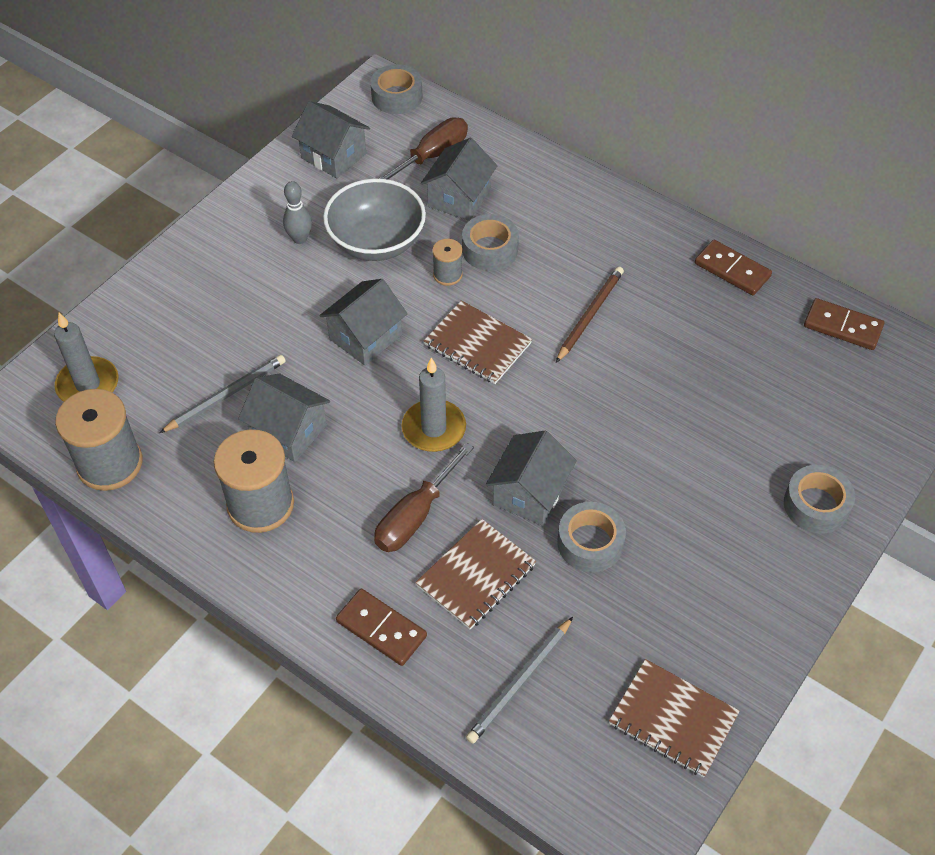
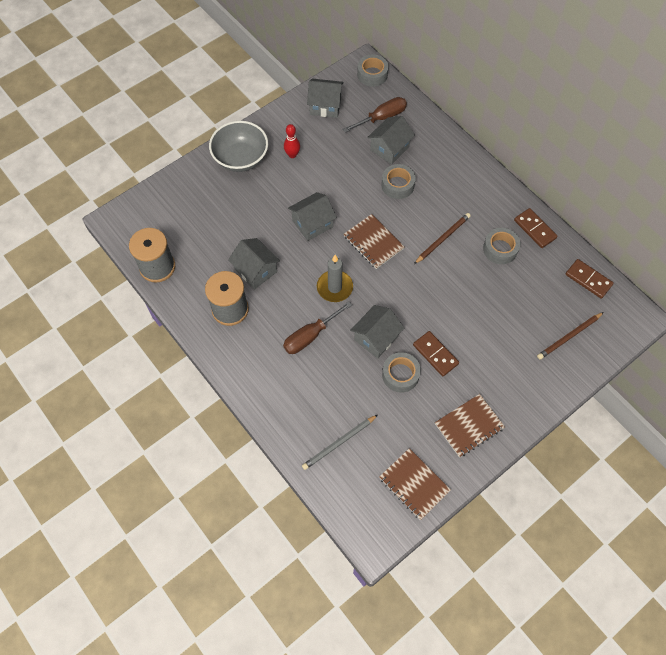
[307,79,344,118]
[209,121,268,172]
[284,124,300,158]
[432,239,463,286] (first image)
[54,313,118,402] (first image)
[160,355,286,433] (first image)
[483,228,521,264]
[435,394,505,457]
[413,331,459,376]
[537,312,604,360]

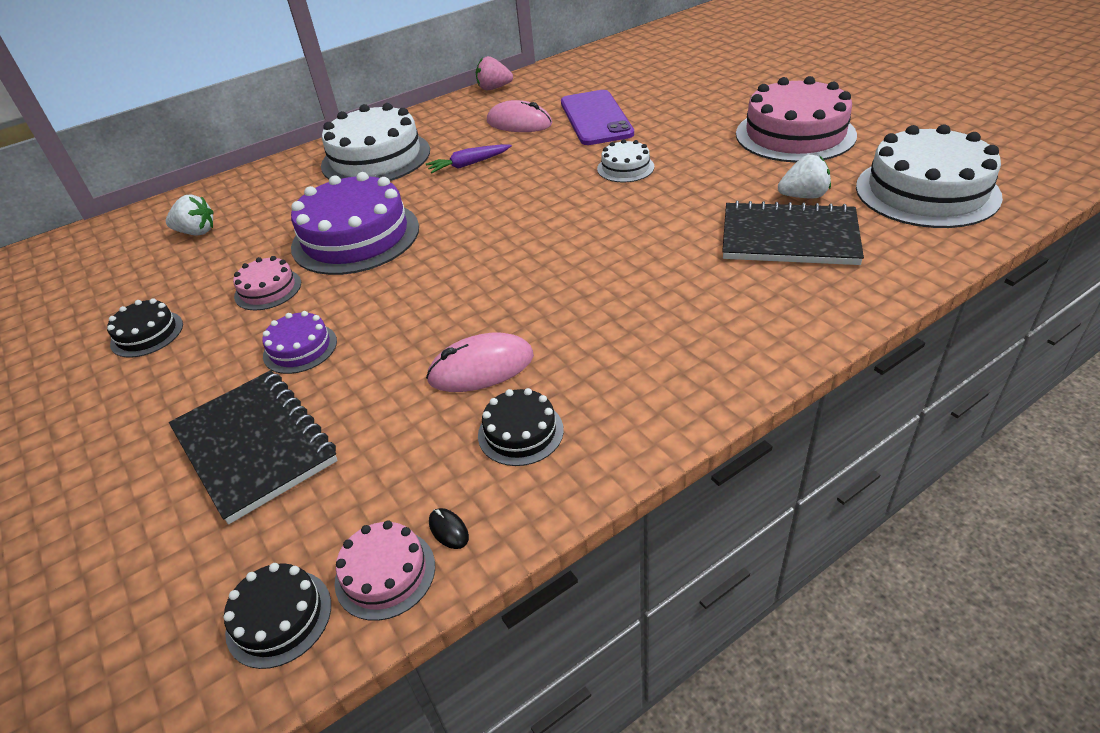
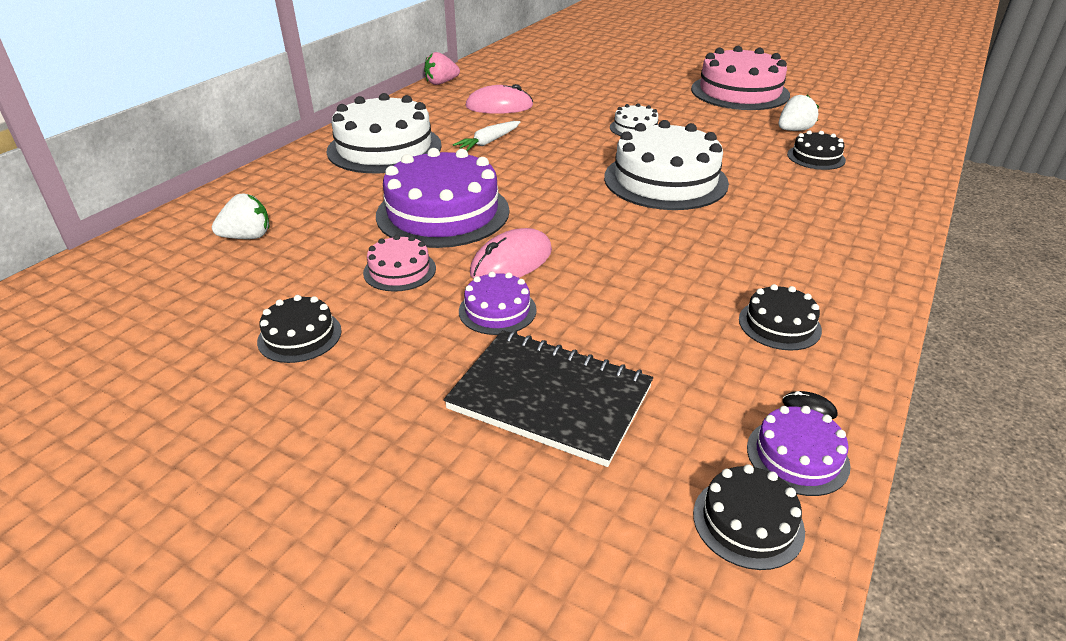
[561,90,634,145] (first image)
[604,120,729,210]
[453,121,520,151]
[787,130,846,170]
[470,228,552,279]
[747,406,851,496]

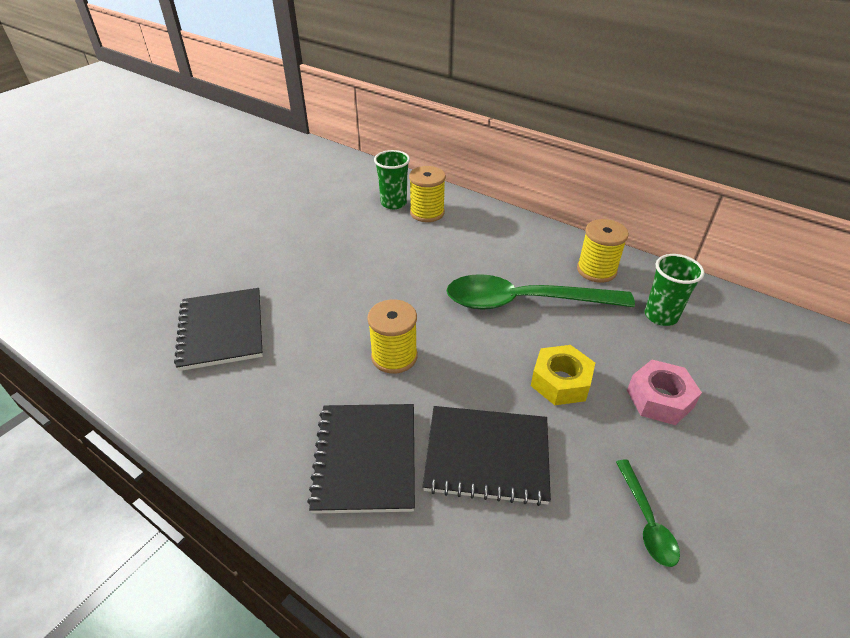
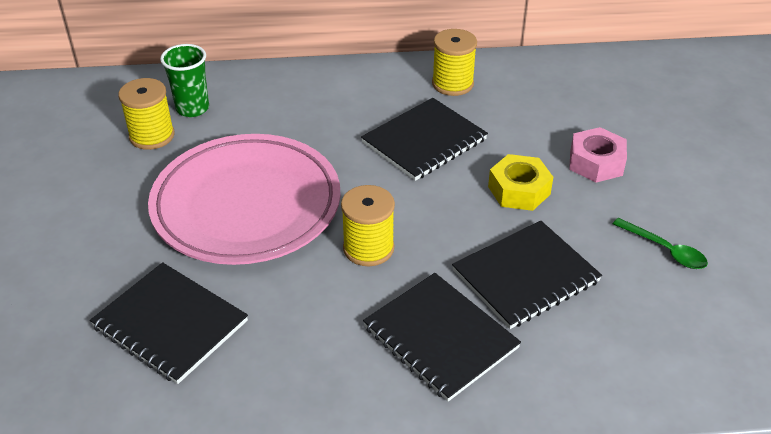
[118,78,175,150]
[645,254,705,326] (first image)
[361,98,488,181]
[148,134,341,265]

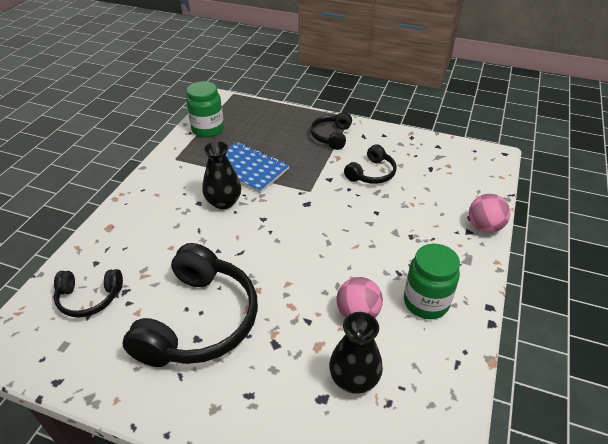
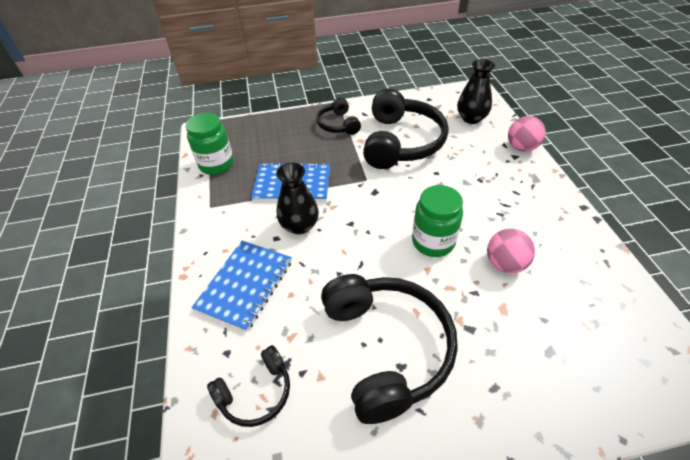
[363,89,448,169]
[412,185,463,257]
[457,59,495,124]
[192,241,292,332]

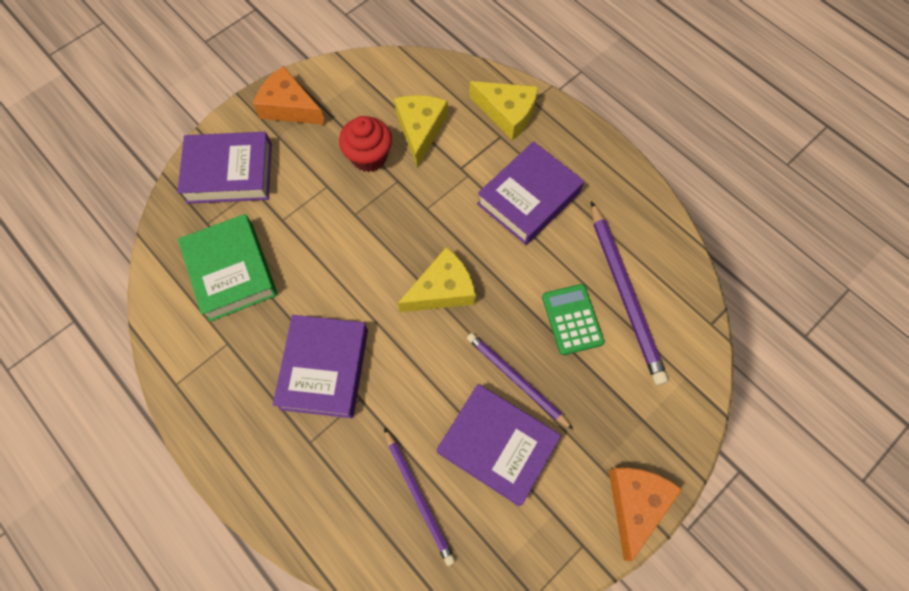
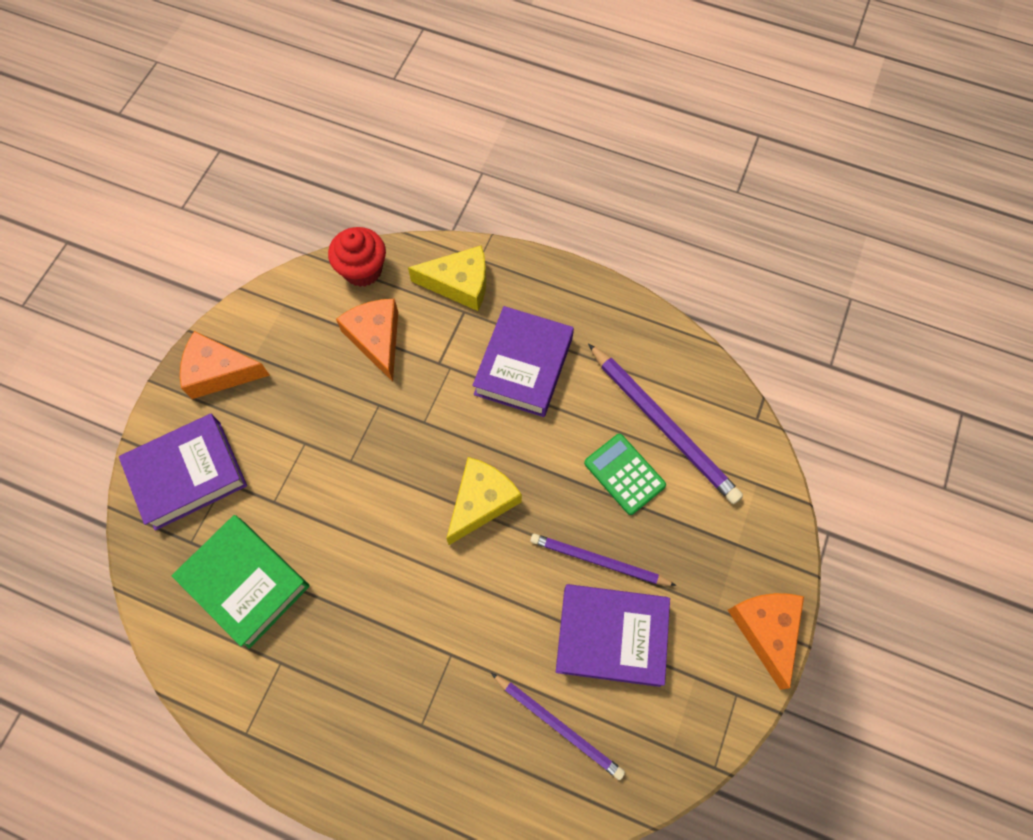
[336,299,398,382]
[328,227,386,287]
[273,315,368,418] (first image)

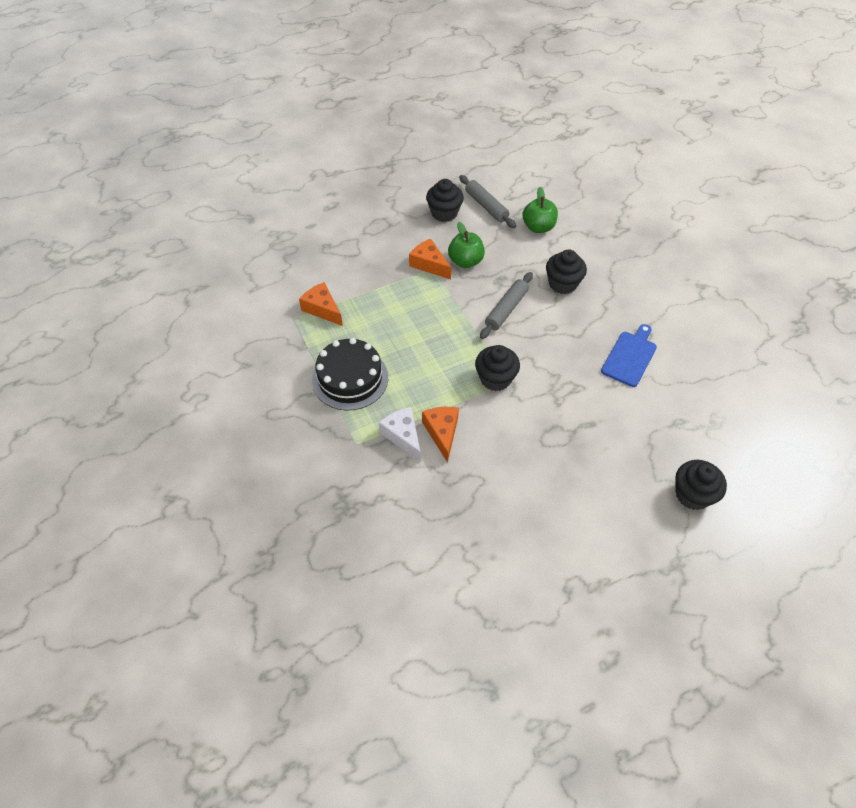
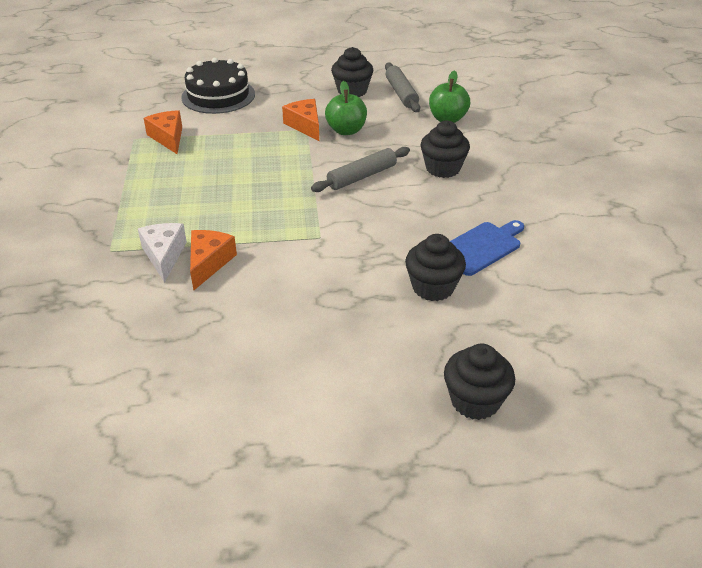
[181,58,255,114]
[405,234,466,301]

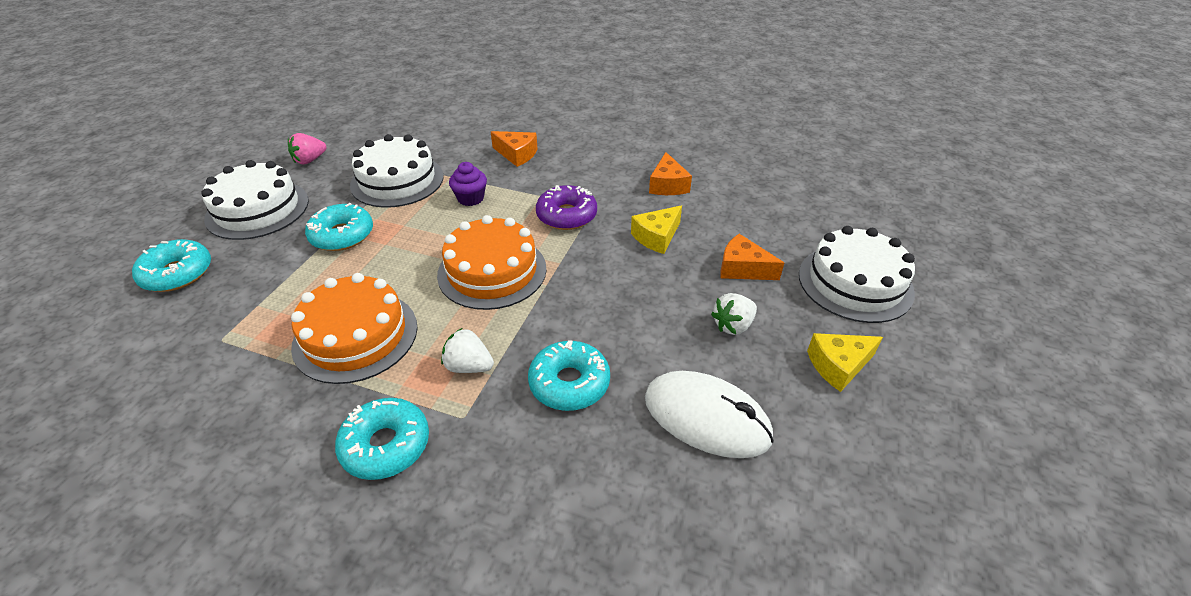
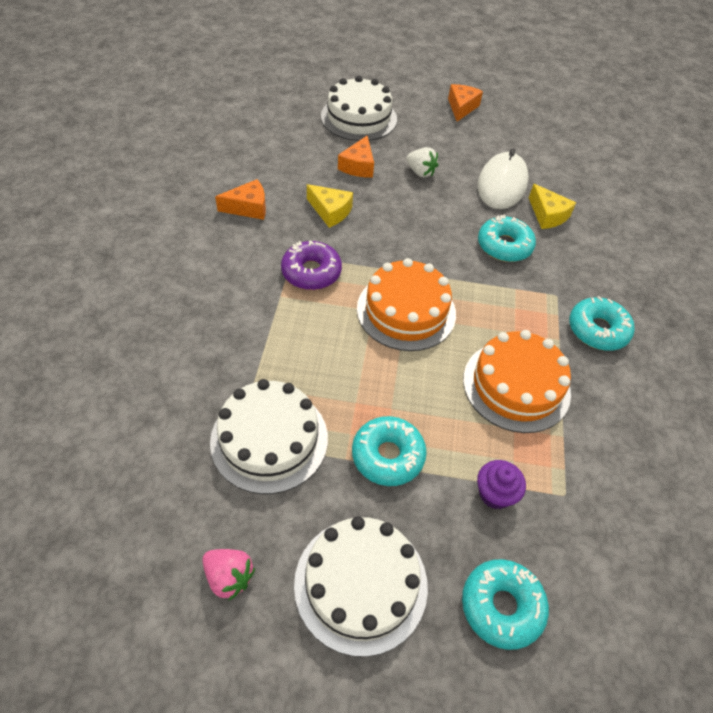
[448,84,483,122]
[477,460,526,509]
[441,328,494,373] (first image)
[529,184,576,229]

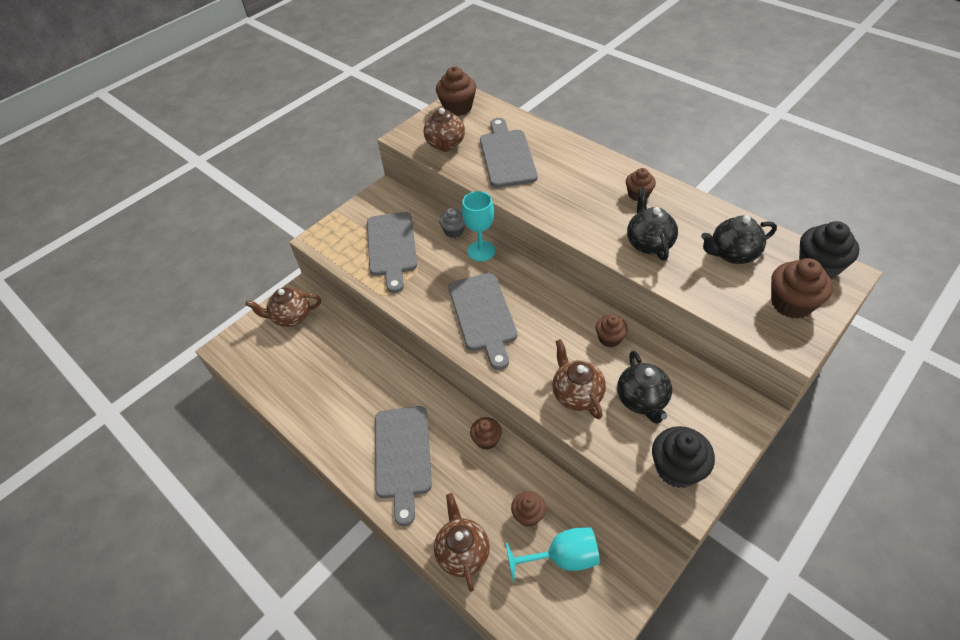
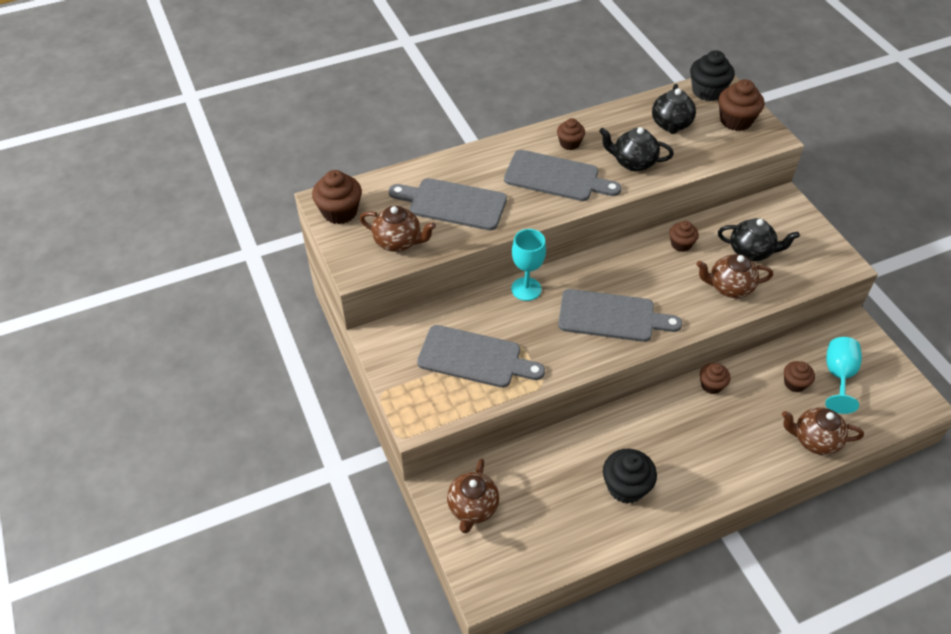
[439,208,465,238] (first image)
[504,150,621,201]
[603,449,657,504]

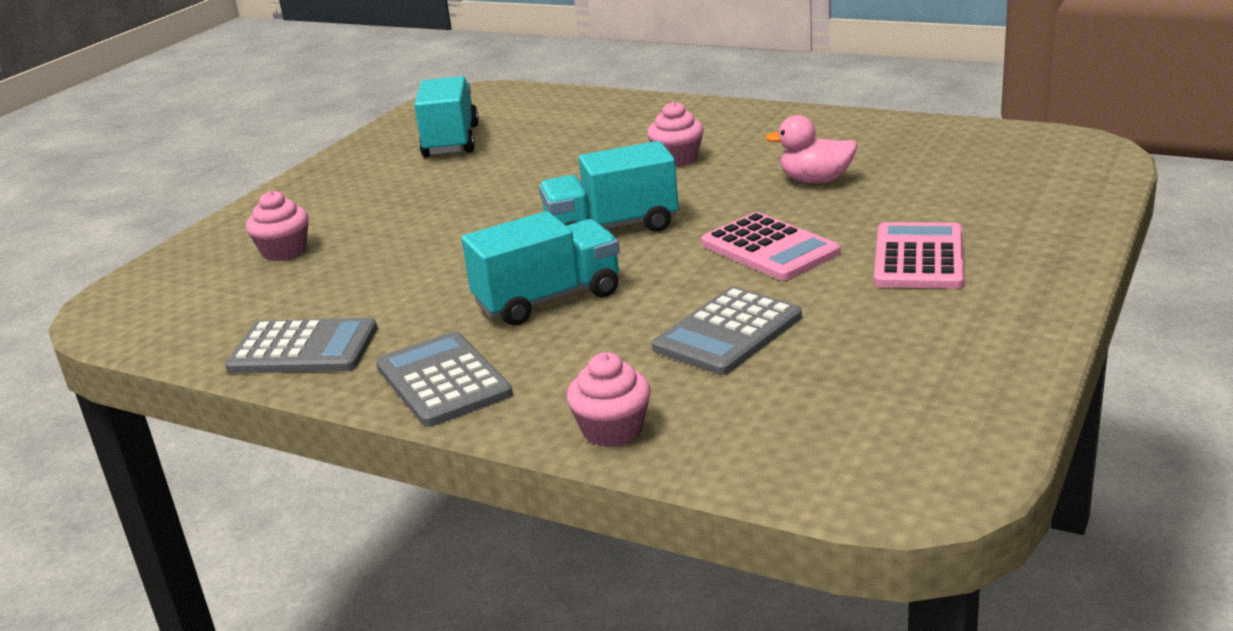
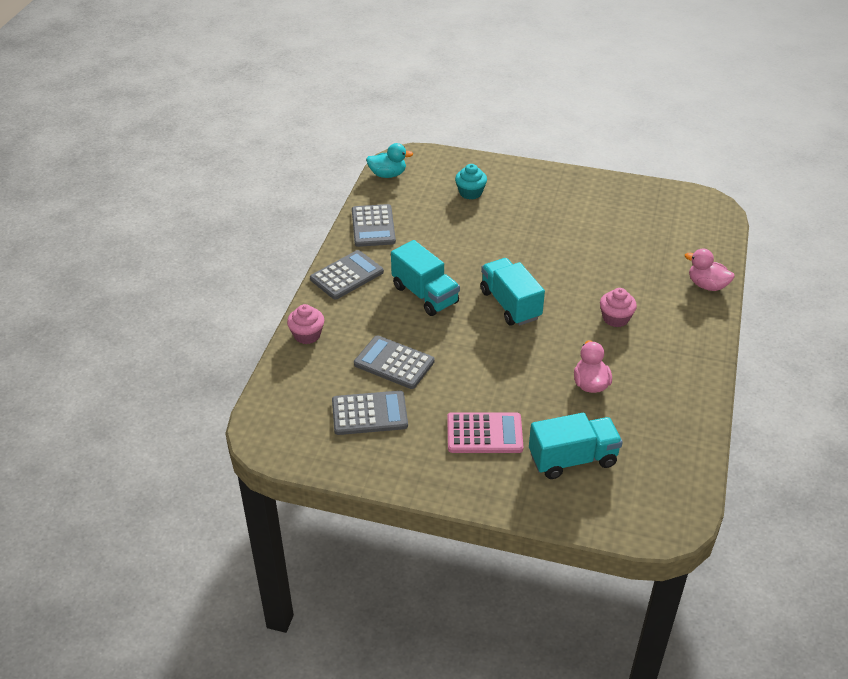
[529,413,623,479]
[455,164,487,200]
[701,212,840,281] (first image)
[366,143,413,178]
[685,249,735,291]
[332,390,408,435]

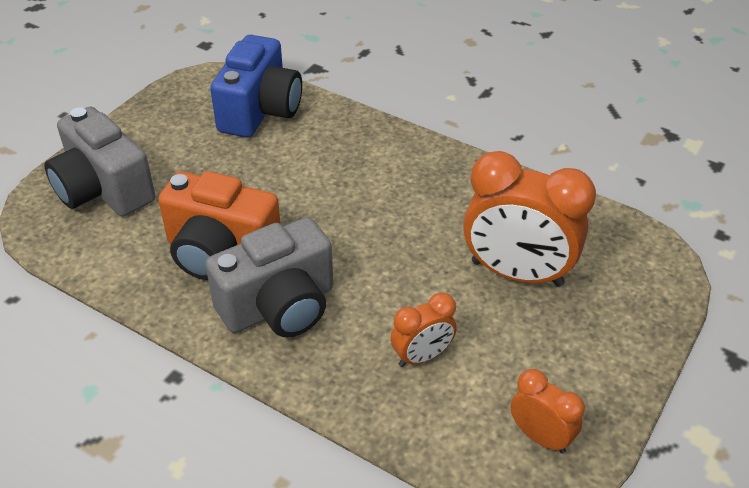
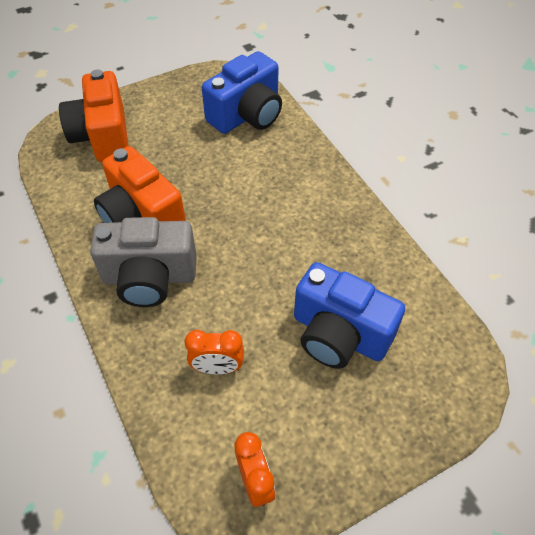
[59,69,129,162]
[294,262,405,369]

